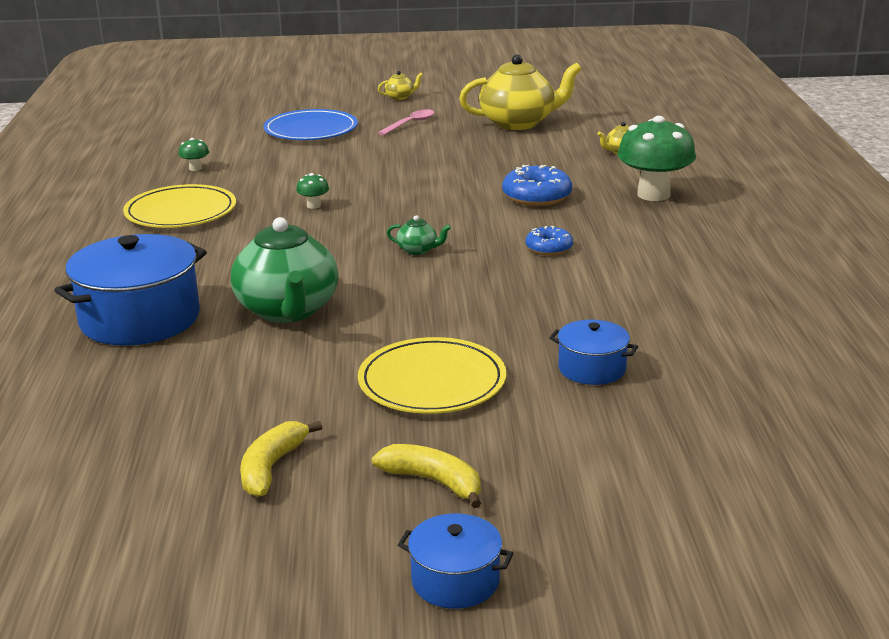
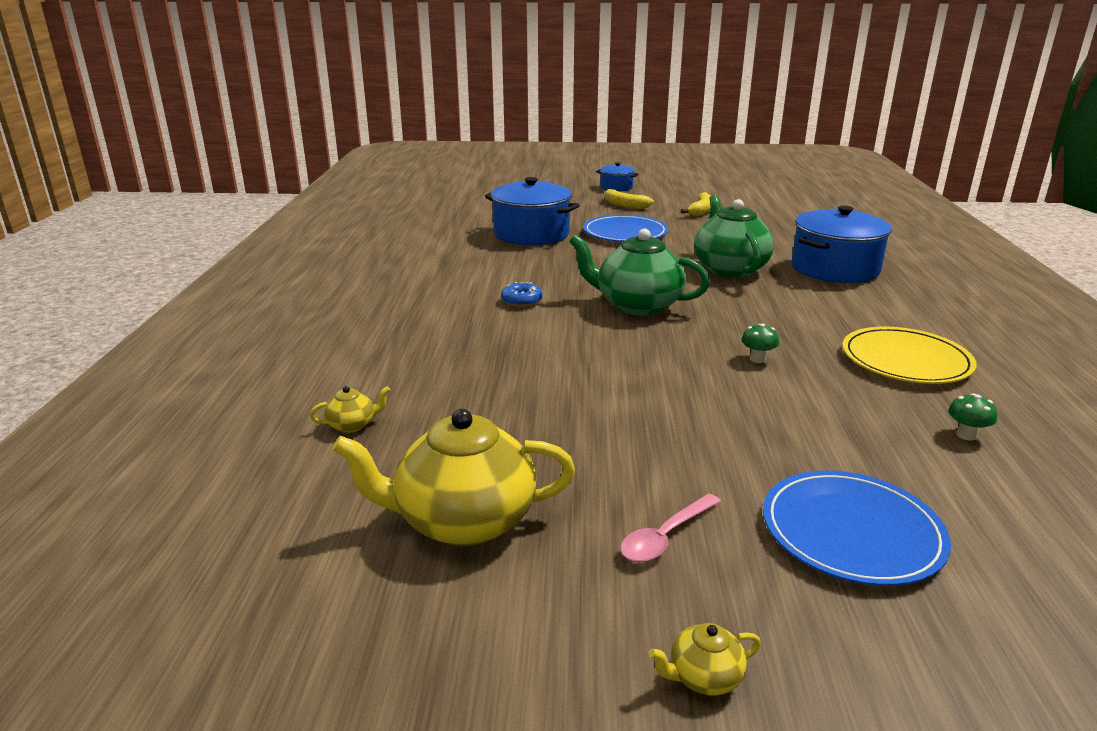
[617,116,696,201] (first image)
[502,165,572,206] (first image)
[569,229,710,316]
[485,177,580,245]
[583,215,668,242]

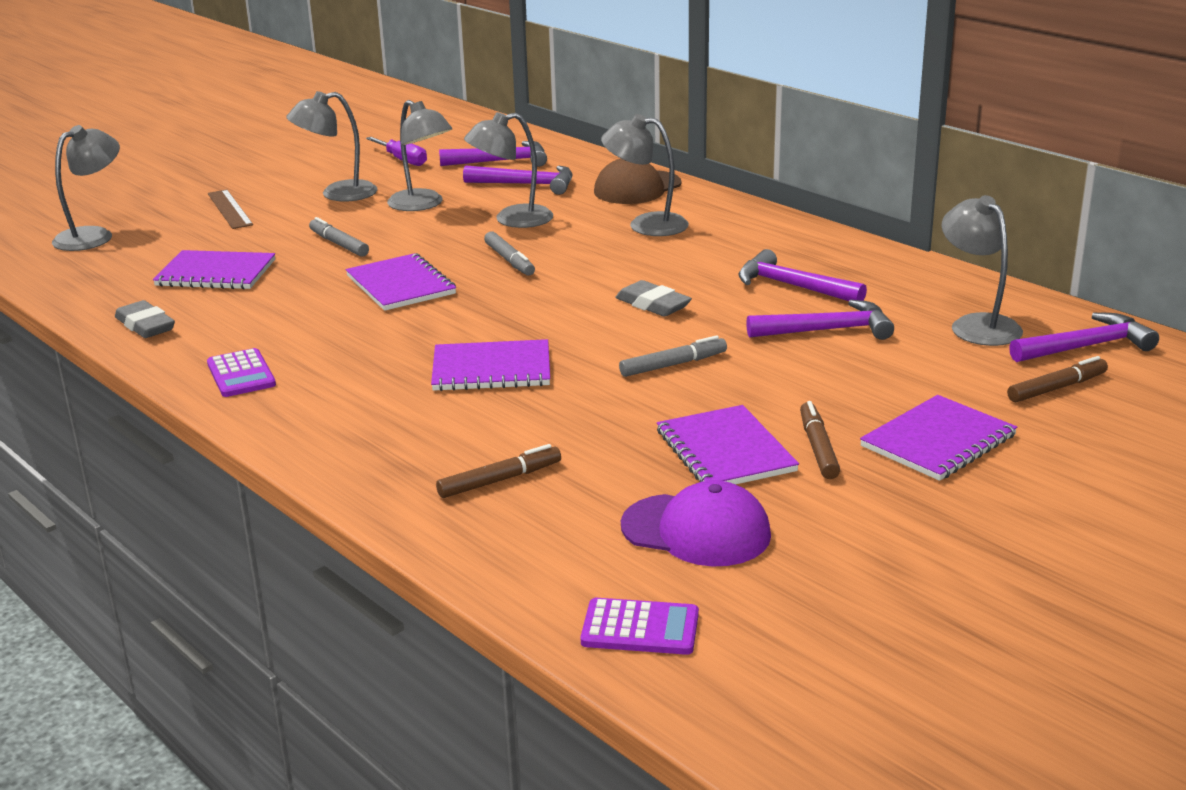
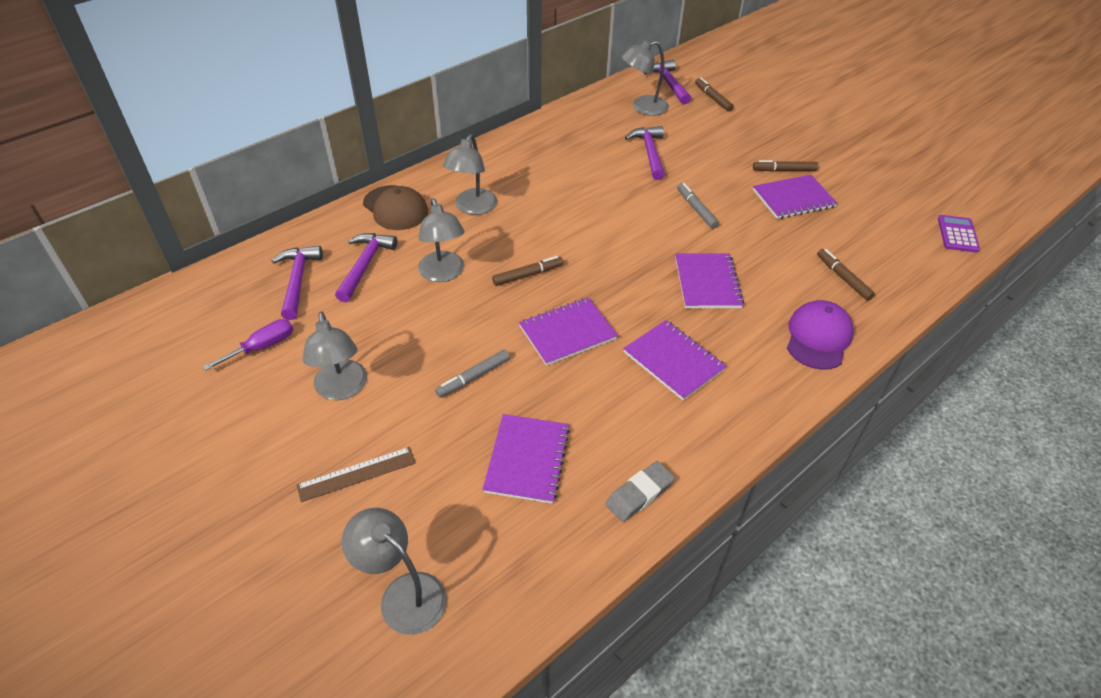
[387,100,452,211] (first image)
[492,256,563,286]
[738,249,867,301] (first image)
[615,280,692,317] (first image)
[207,348,276,397] (first image)
[623,320,726,400]
[787,300,854,369]

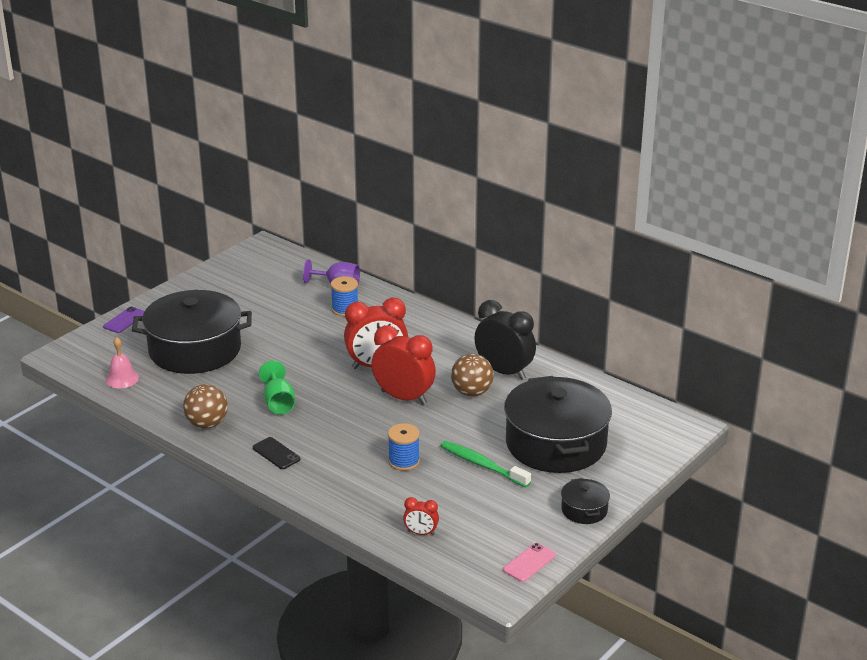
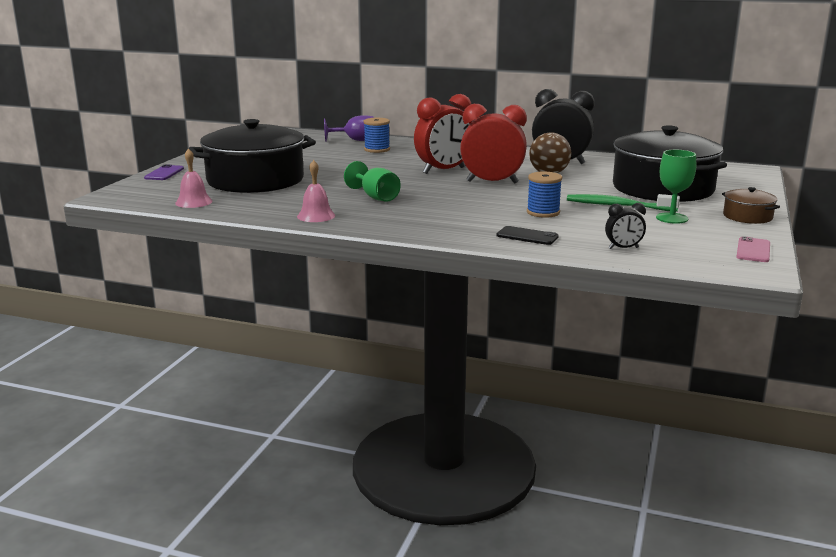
[297,160,335,222]
[496,226,559,245]
[722,187,780,224]
[605,203,646,249]
[656,150,696,224]

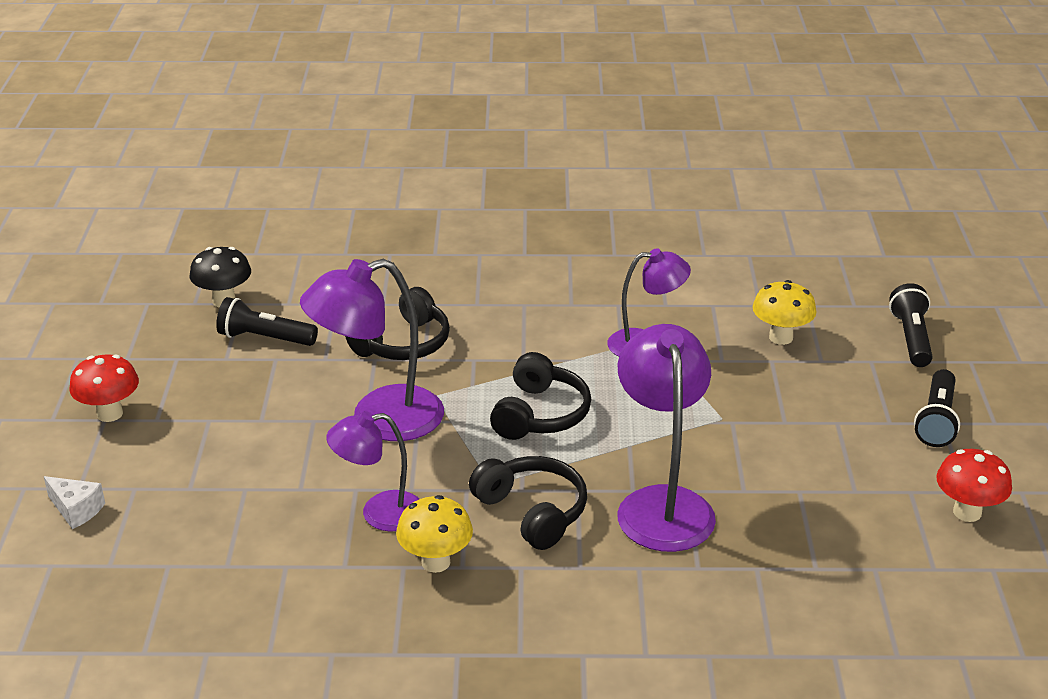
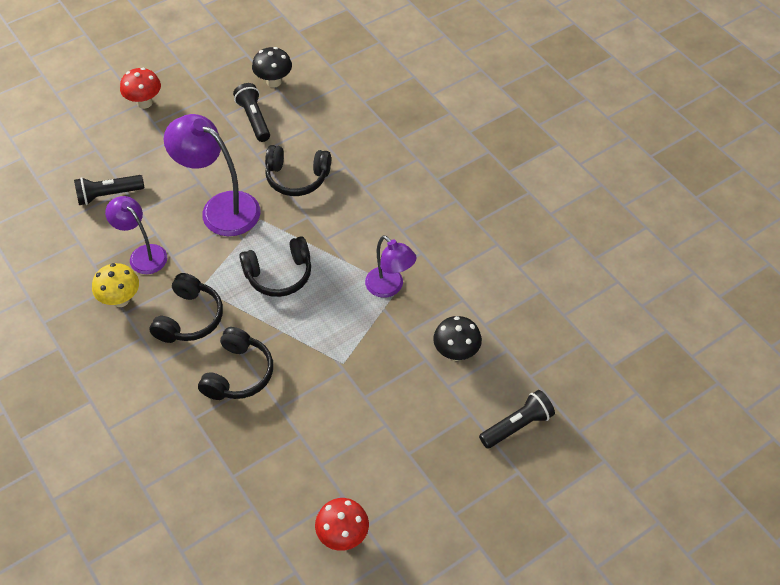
[433,316,482,361]
[198,327,273,400]
[74,175,144,205]
[44,476,105,529] (first image)

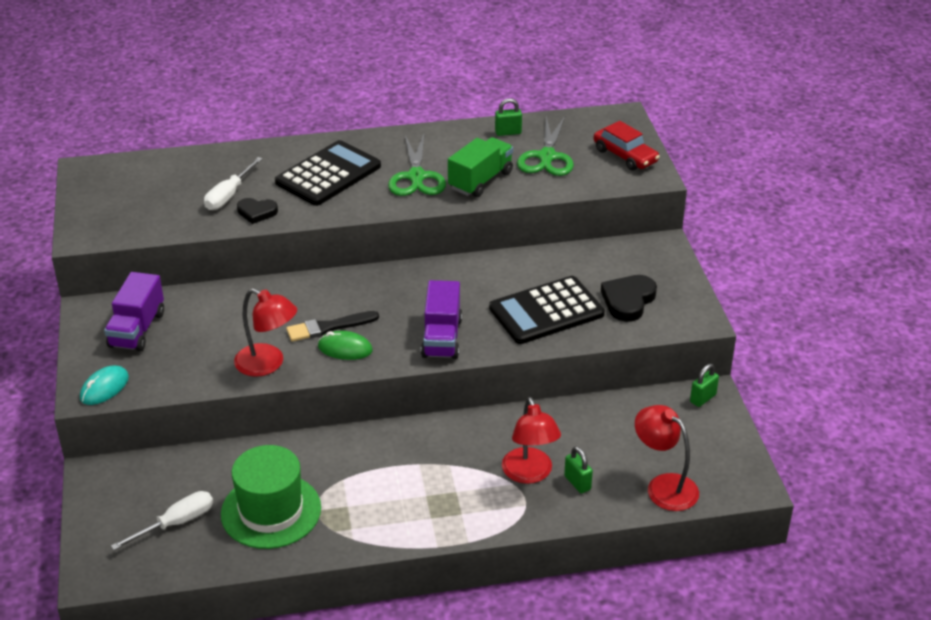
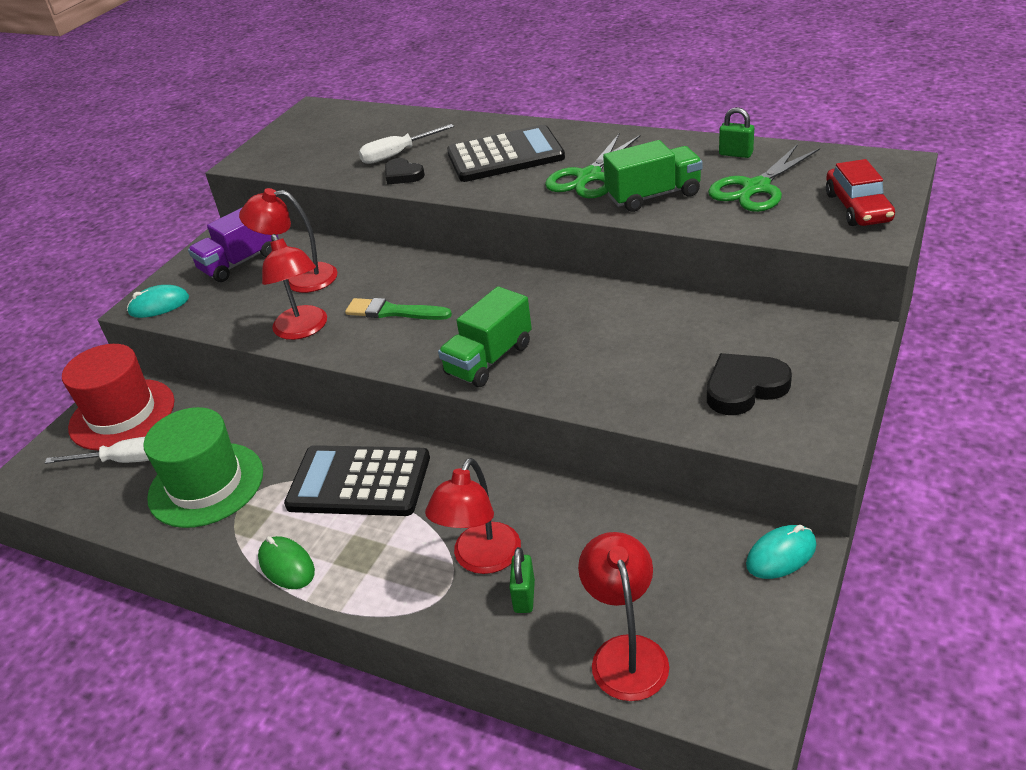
[284,445,430,516]
[438,286,532,387]
[345,298,452,320]
[258,536,315,589]
[746,525,816,579]
[239,188,337,293]
[62,344,175,450]

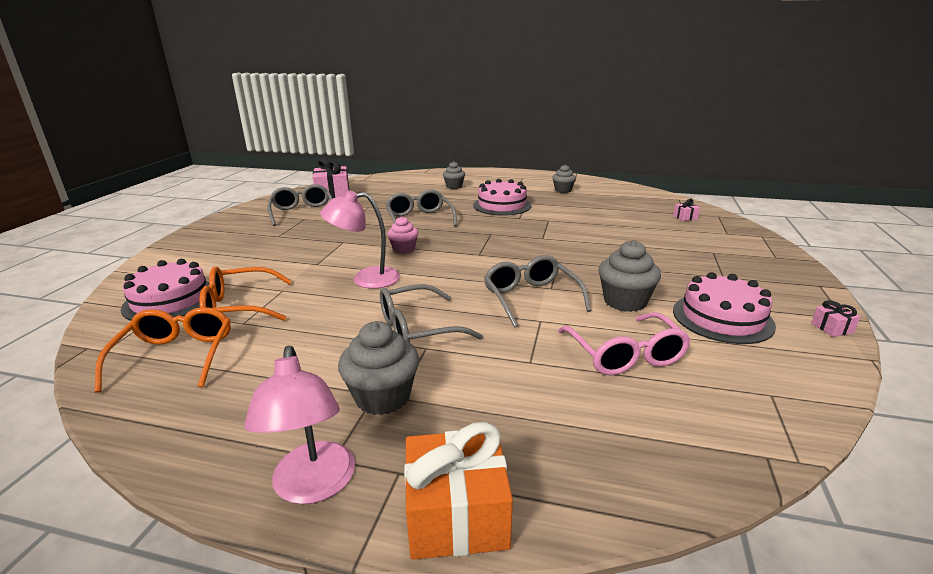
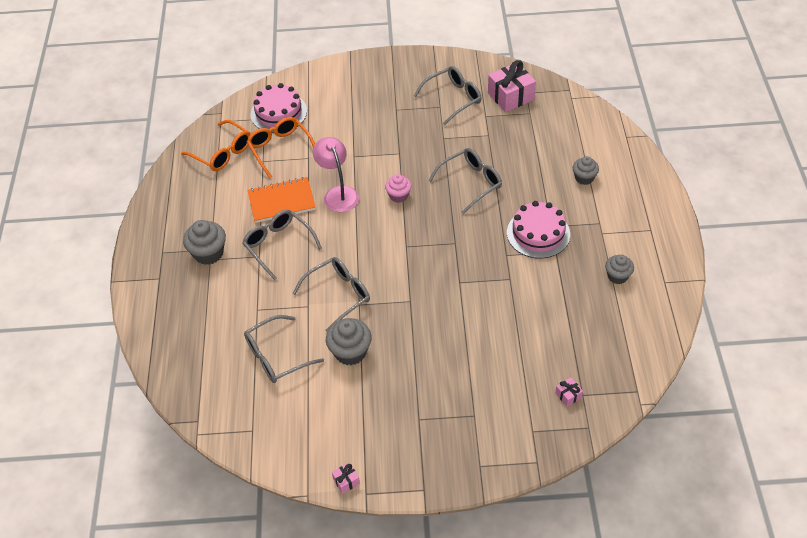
[673,272,776,344] (first image)
[181,120,250,171]
[244,315,324,383]
[244,346,355,504] (first image)
[404,422,513,560] (first image)
[247,177,316,223]

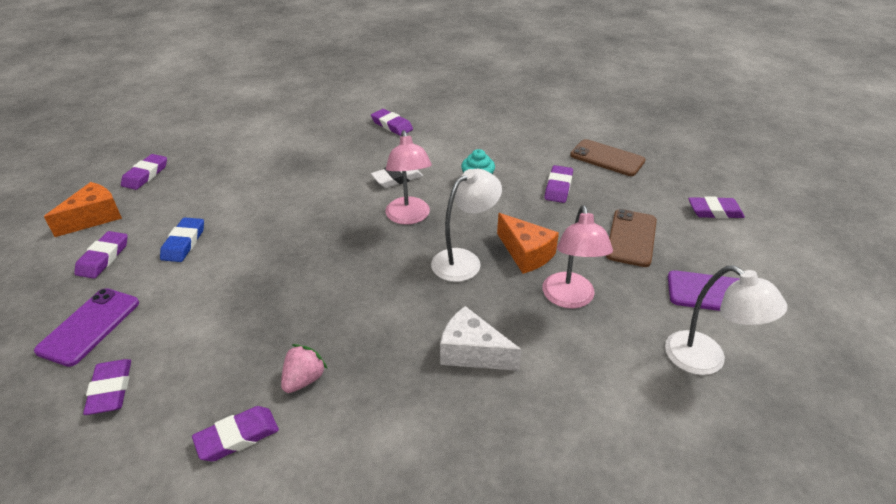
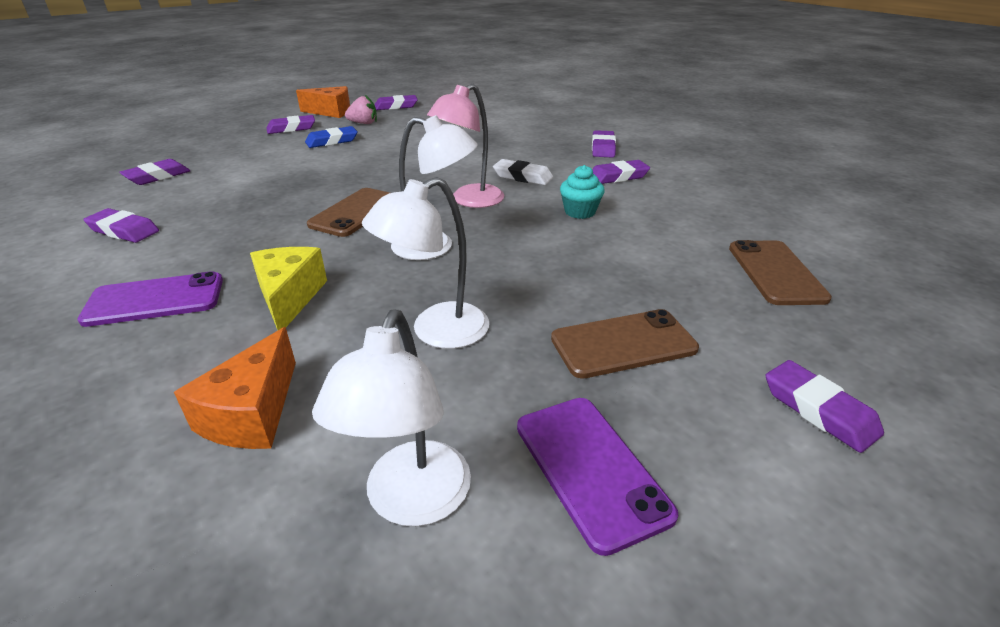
[592,160,650,184]
[362,177,489,349]
[174,327,296,449]
[77,271,223,327]
[250,247,327,330]
[345,95,377,124]
[307,188,389,237]

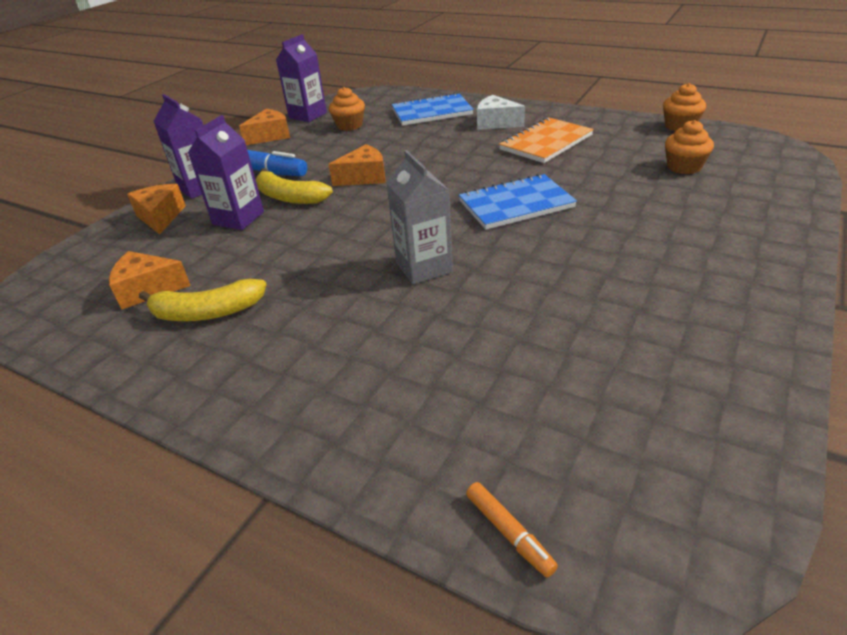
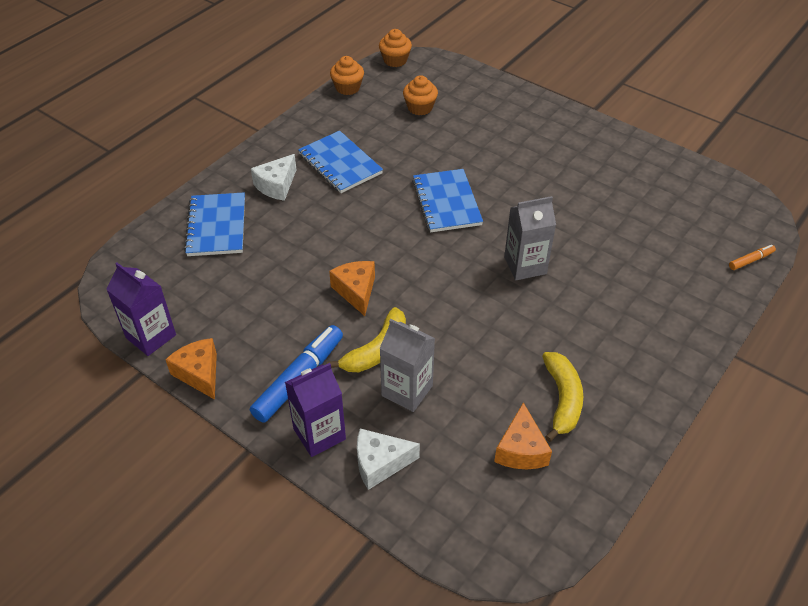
[379,29,412,67]
[379,319,435,412]
[298,131,383,193]
[357,429,420,490]

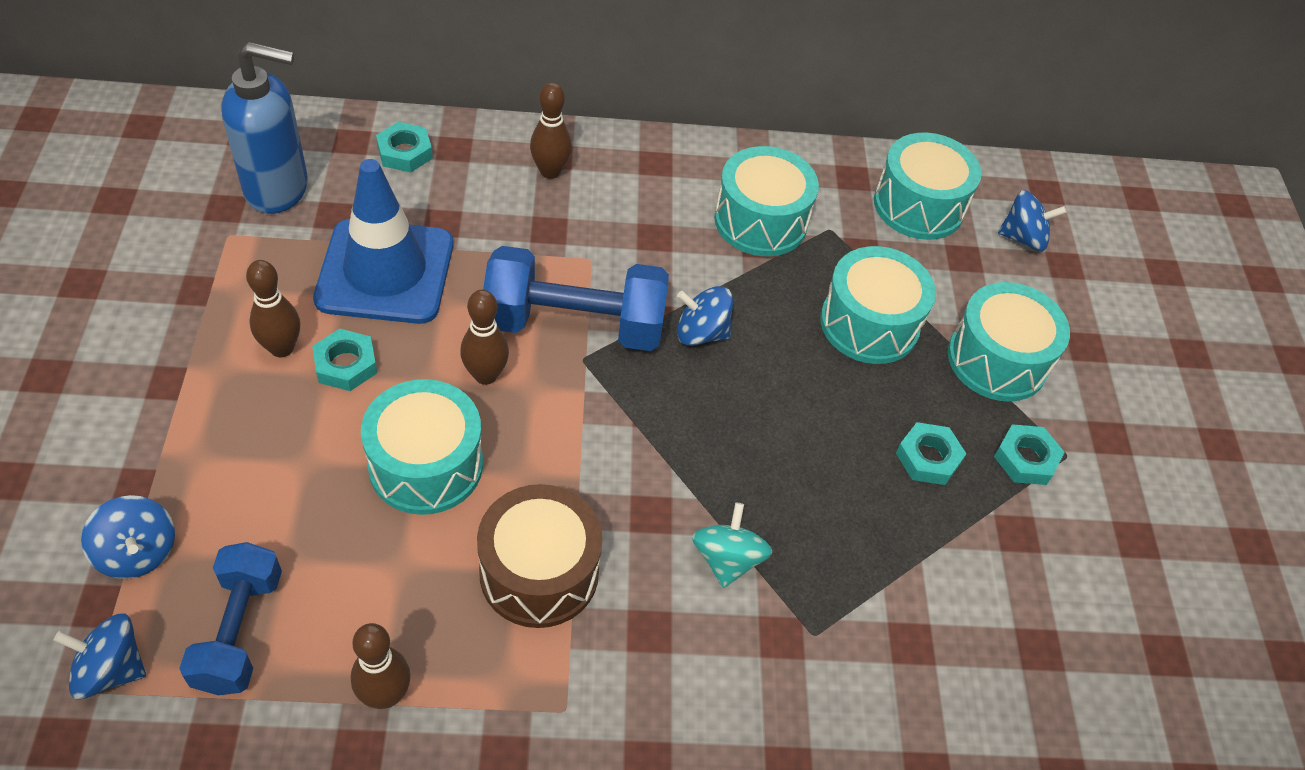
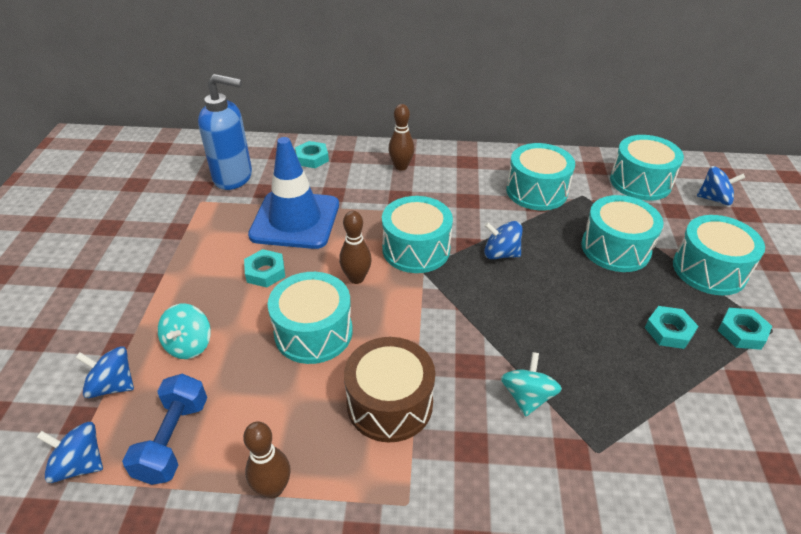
[382,196,453,273]
[246,260,300,357] (first image)
[75,346,134,398]
[158,304,211,359]

